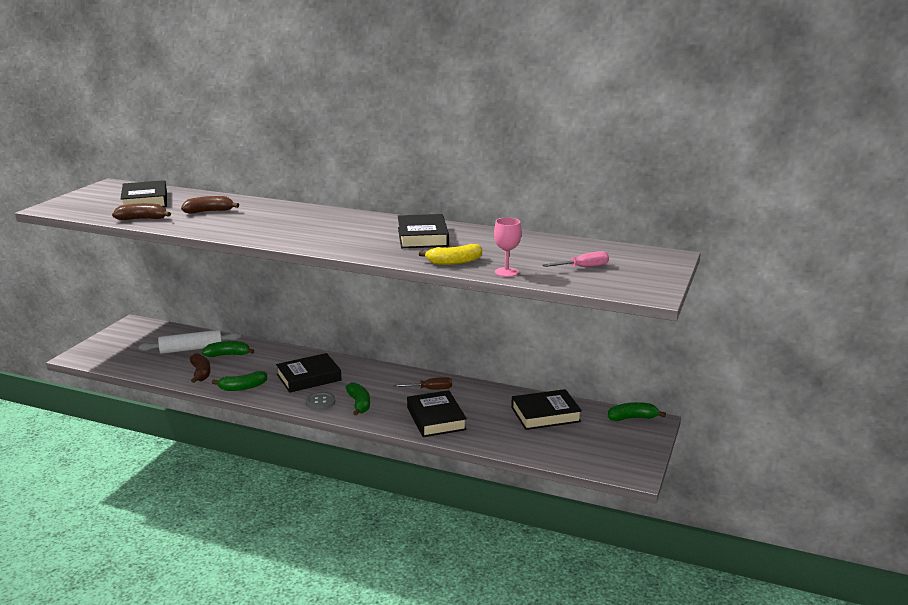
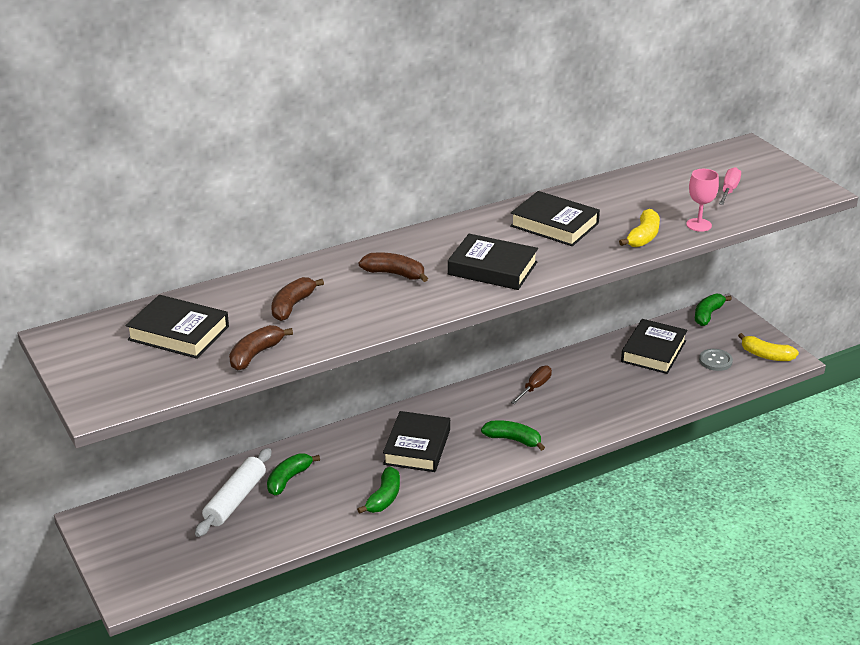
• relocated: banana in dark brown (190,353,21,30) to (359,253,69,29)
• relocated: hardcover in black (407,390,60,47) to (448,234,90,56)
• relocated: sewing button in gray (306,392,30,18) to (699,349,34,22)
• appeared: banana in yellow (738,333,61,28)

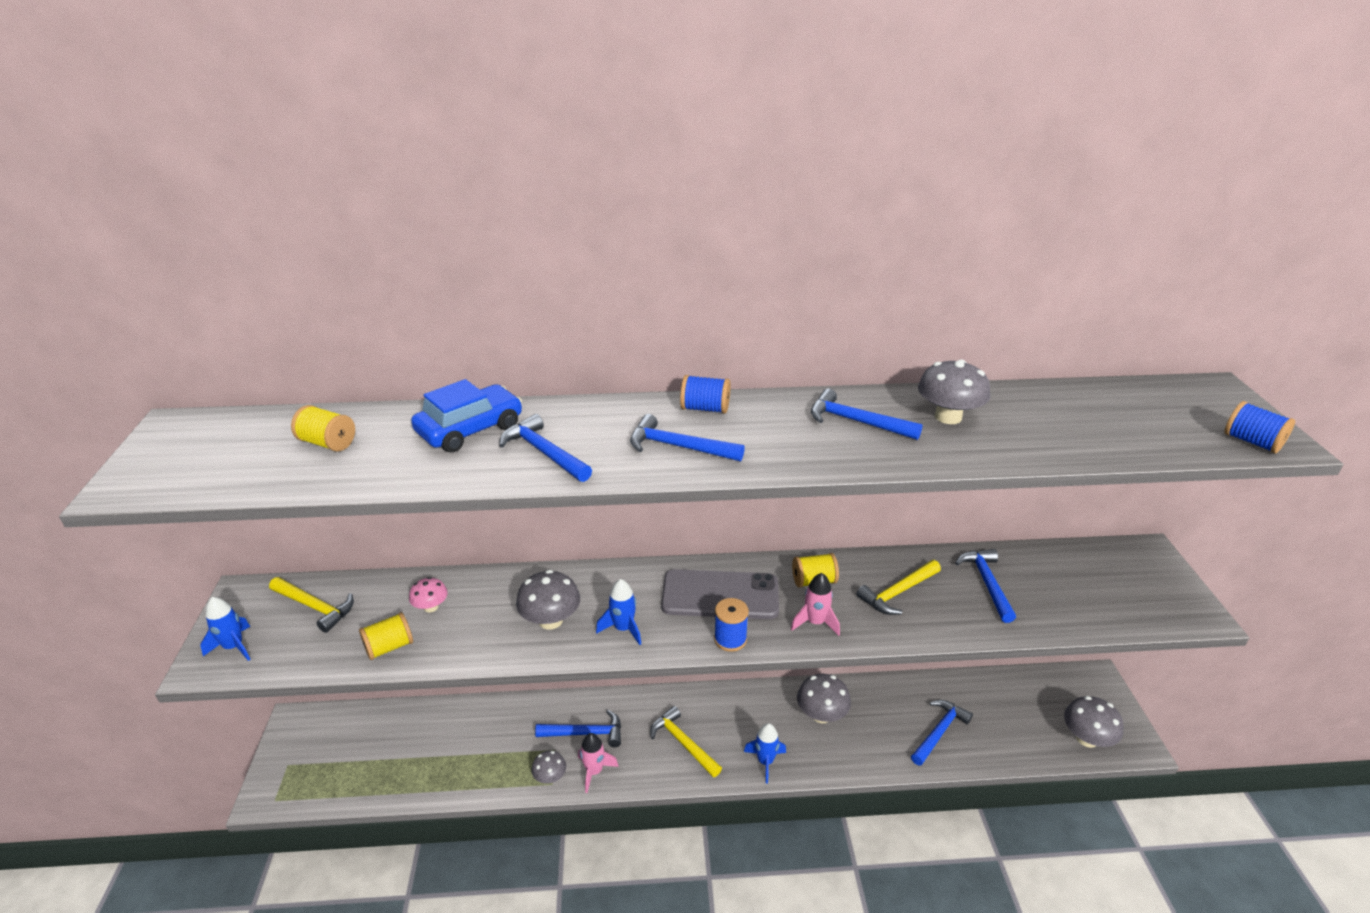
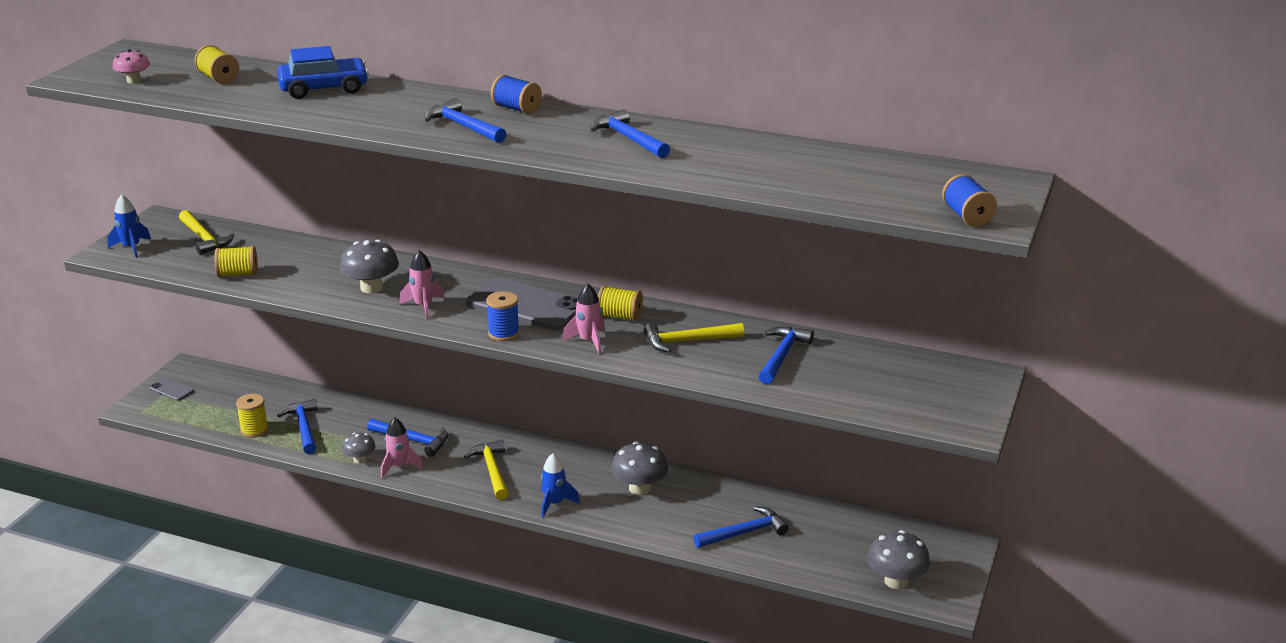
• missing: fungus in gray (918,360,72,64)
• relocated: carpenter's hammer in cobalt (499,414,93,68) to (277,399,41,55)
• relocated: fungus in rose-pink (409,577,39,36) to (113,49,37,34)
• colour: spaceship in cobalt (596,579,45,66) to spaceship in rose-pink (400,250,45,69)
• appeared: phone in gray (150,378,44,23)
• appeared: reel of thread in yellow (236,394,32,44)

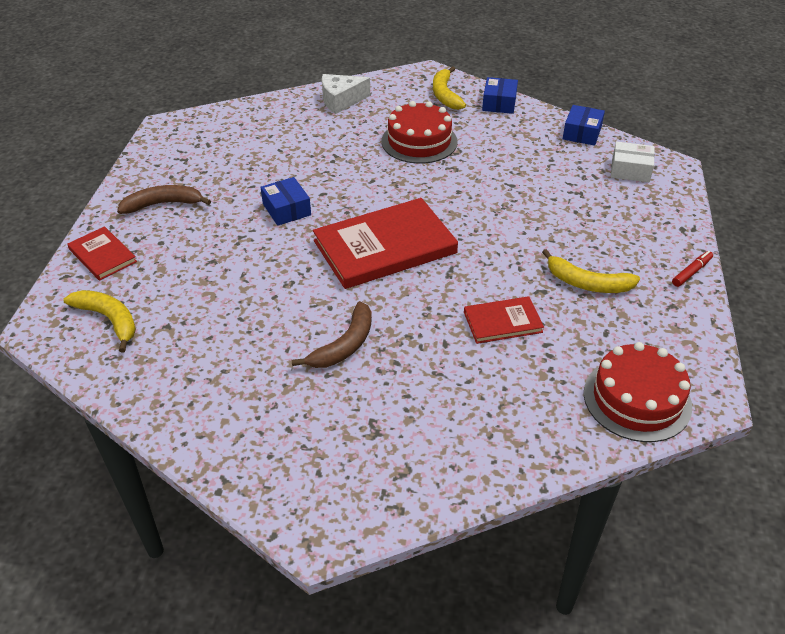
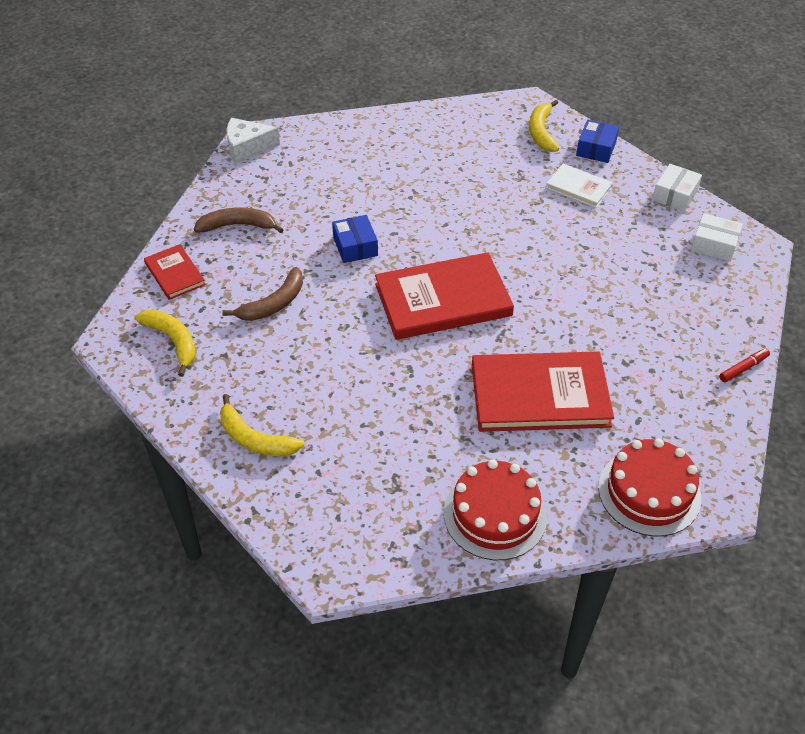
• relocated: cheese in snow-white (322,74,48,40) to (227,118,53,46)
• relocated: layer cake in crimson (382,101,76,63) to (444,459,103,101)
• colour: parcel in cobalt (563,105,42,41) to parcel in snow-white (652,164,50,47)
• relocated: banana in yellow (542,249,98,44) to (220,394,84,62)
• size: hardcover in crimson (464,296,80,48) = (472,352,142,80) x1.95
• relocated: banana in dark brown (291,301,81,67) to (222,267,81,54)
• appeared: hardcover in snow-white (546,164,67,44)

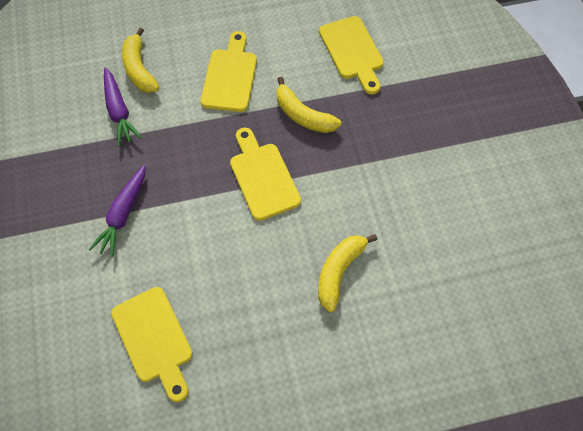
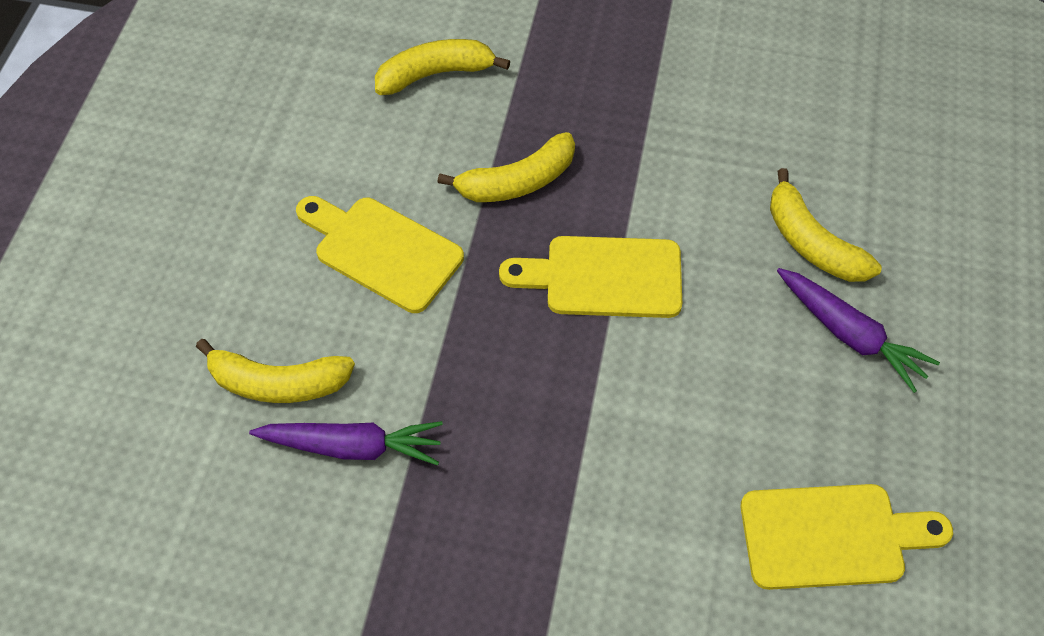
• exchanged: bread board in yellow (319,16,65,79) to banana in yellow (375,39,135,56)
• relocated: root vegetable in purple (89,165,57,93) to (777,268,163,125)

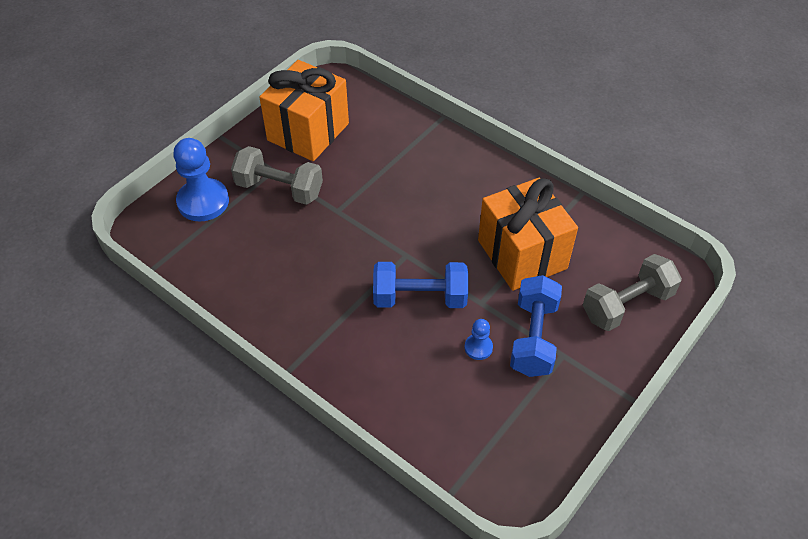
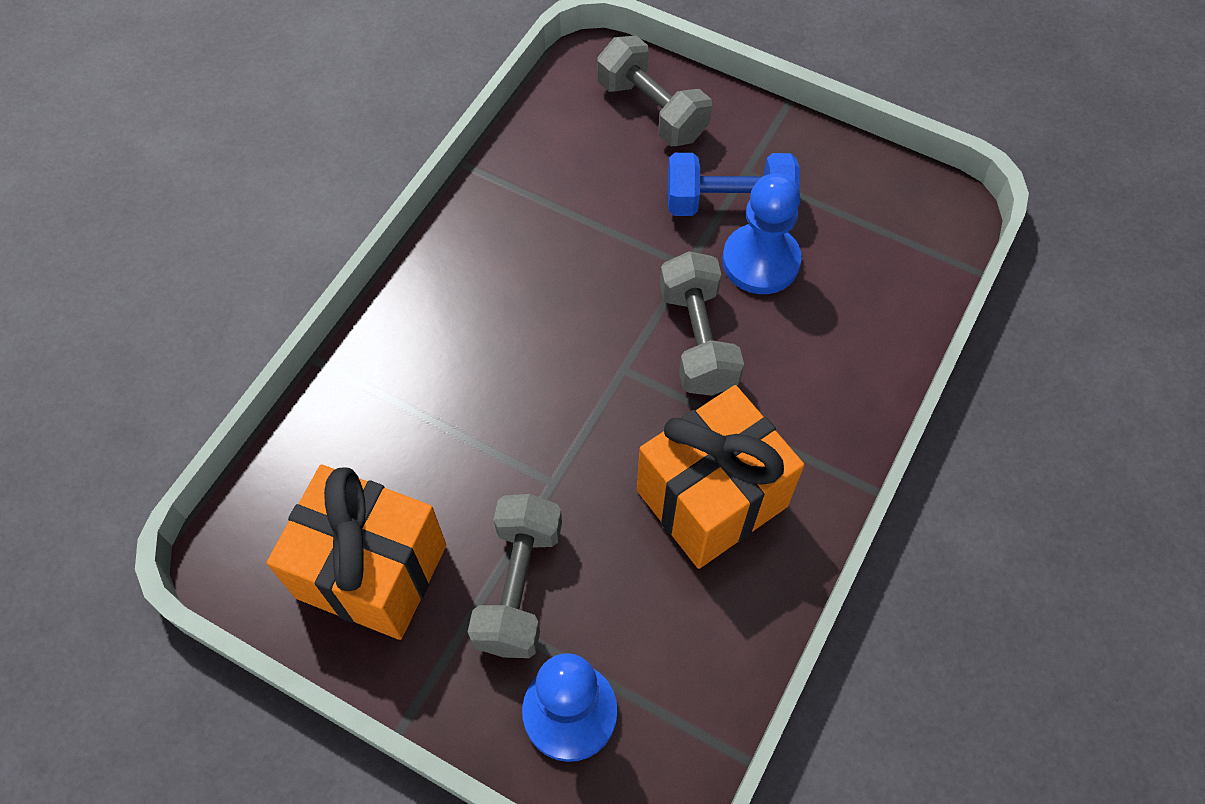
• relocated: wrapped gift in bright orange (478,178,100,113) to (637,385,167,184)
• colour: hand weight in cobalt (373,262,95,46) to hand weight in gray (660,251,84,145)
• size: chess pawn in cobalt (464,319,29,41) = (722,173,80,121) x2.05

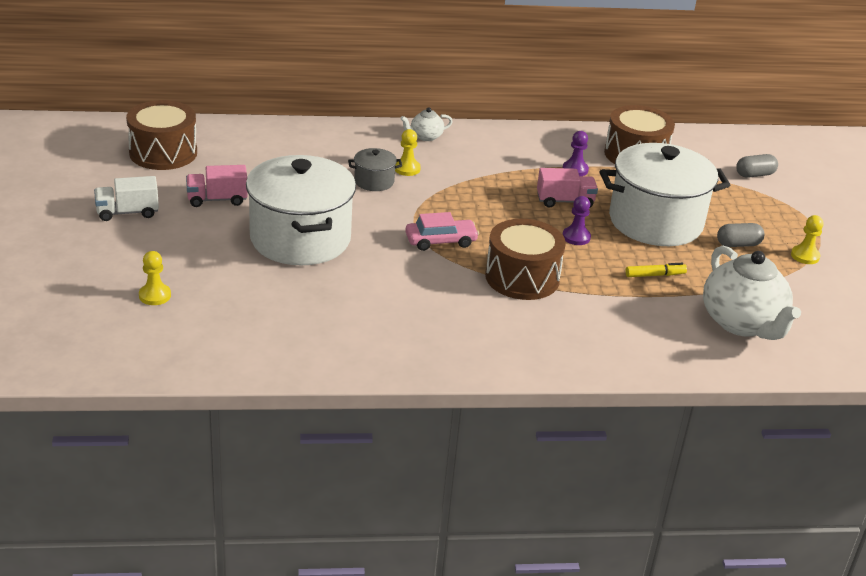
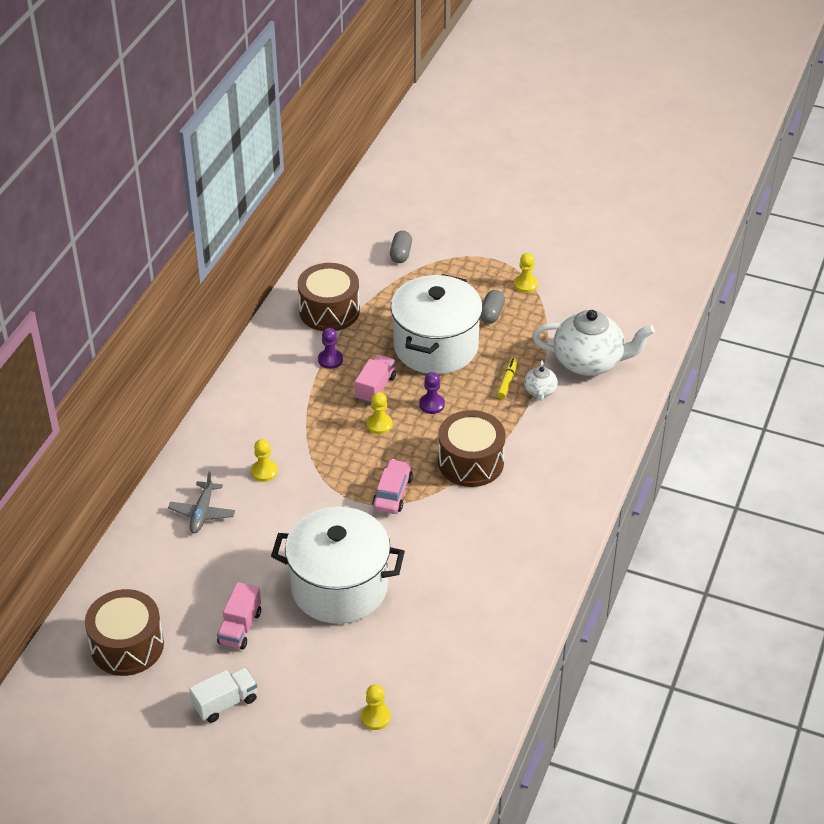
• relocated: china teapot in snow-white (400,107,53,34) to (524,360,34,41)
• missing: stockpot in gray (348,148,54,43)
• spun: toy truck in snow-white (94,176,65,45) = (189,667,68,56) 135 degrees counterclockwise
• appeared: chess pawn in yellow (367,392,25,42)
• appeared: plane in gray (168,472,67,61)

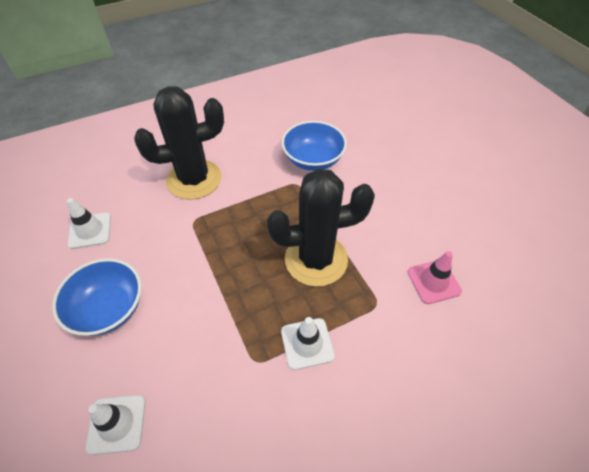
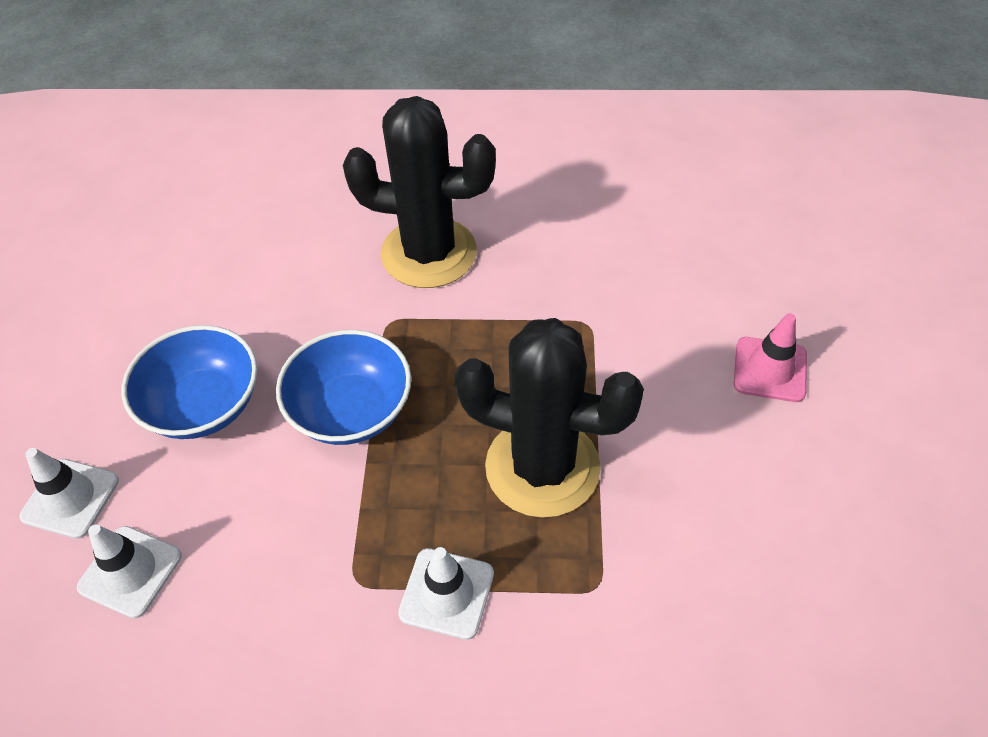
• relocated: serving bowl in cobalt (282,121,65,50) to (276,330,135,115)
• relocated: safety cone in snow-white (67,198,44,51) to (19,448,100,91)
• relocated: safety cone in rose-pink (408,251,54,53) to (734,313,73,89)

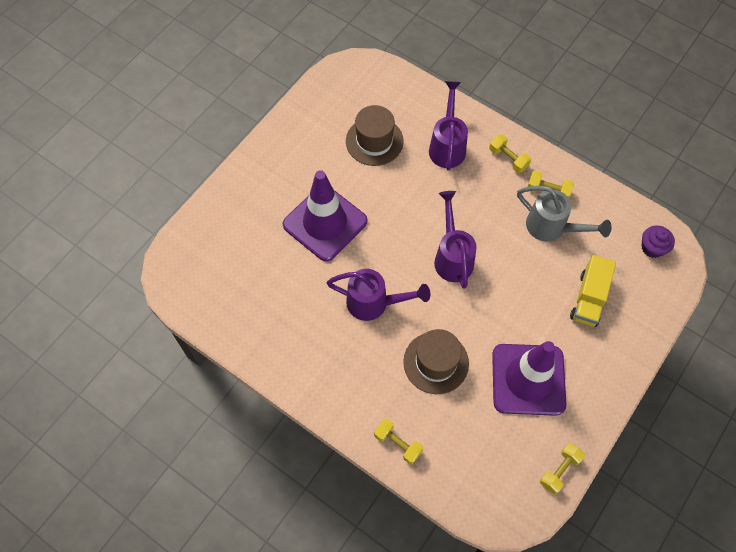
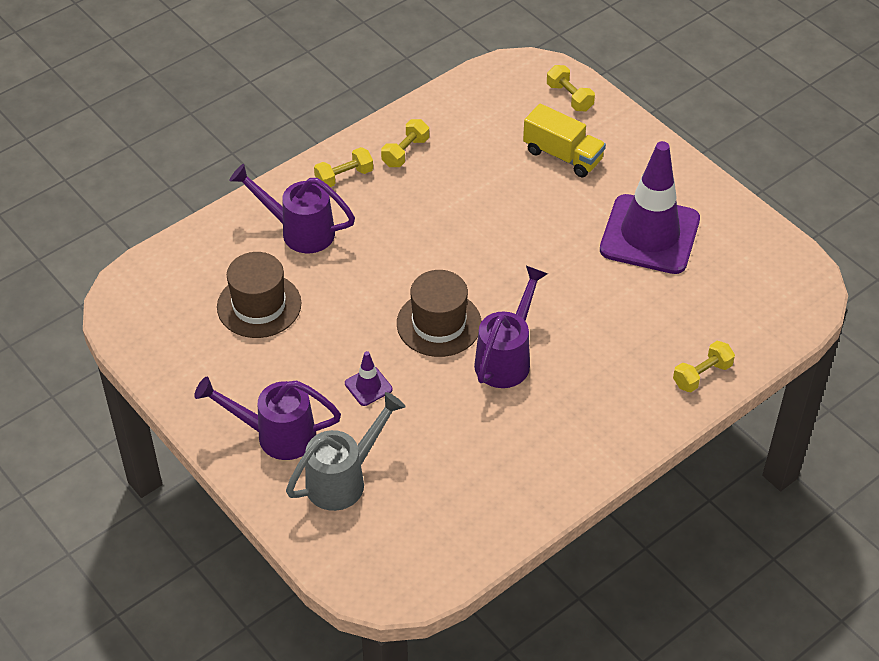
• size: safety cone in purple (283,170,84,91) = (345,351,48,55) x0.40
• relocated: watering can in gray (517,186,95,56) to (286,392,120,119)
• relocated: watering can in purple (434,191,43,97) to (194,377,147,83)
• missing: cupcake in purple (641,225,34,33)
• relocated: top hat in dark brown (403,329,66,65) to (397,270,85,87)
• relocated: hand weight in yellow (540,443,45,51) to (547,65,48,46)

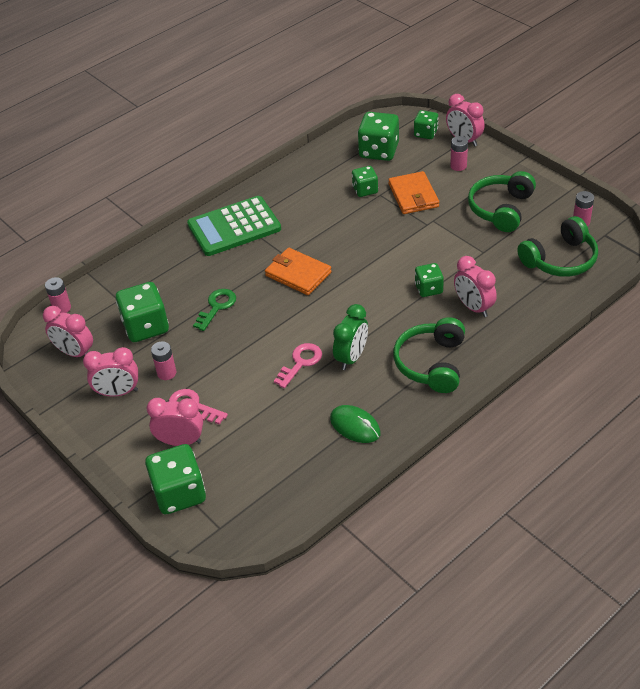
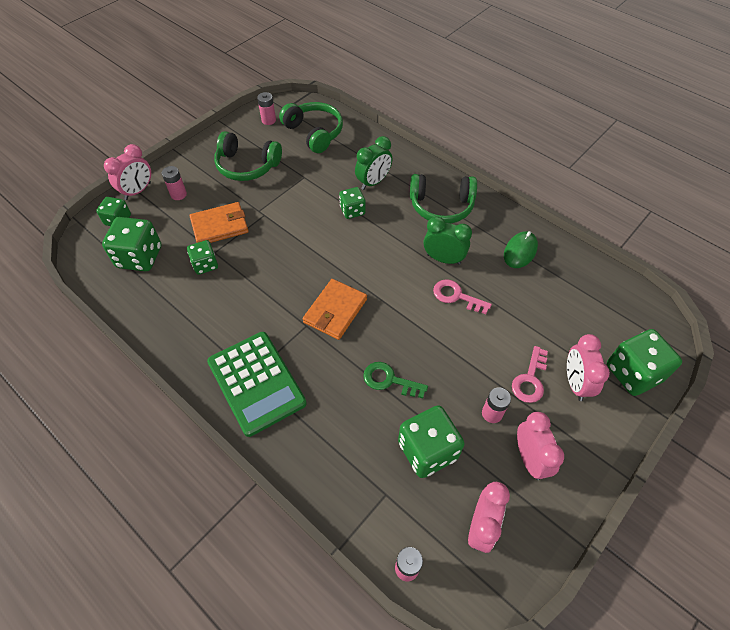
• colour: alarm clock in rose-pink (454,256,43,61) to alarm clock in emerald (355,136,37,54)

